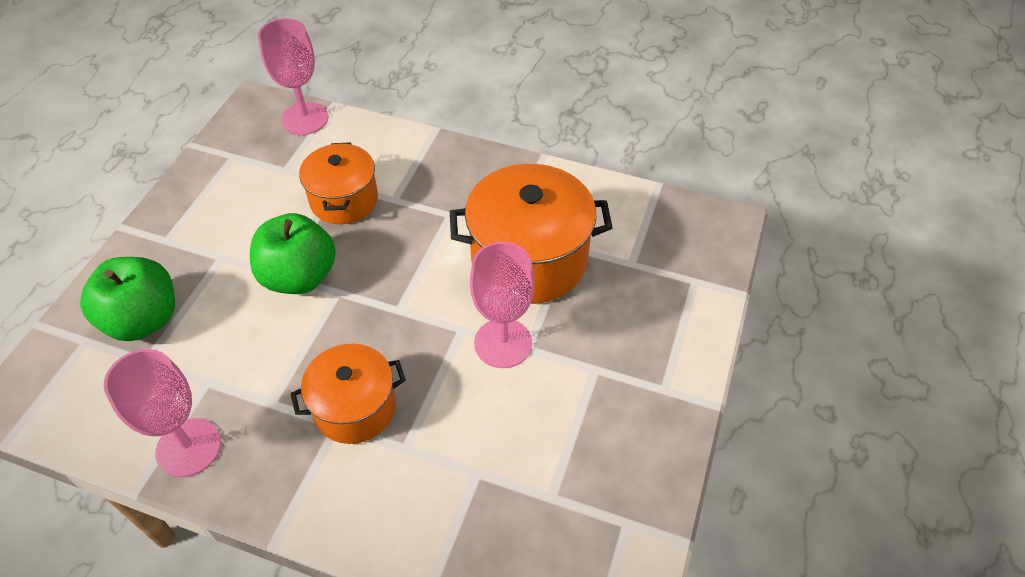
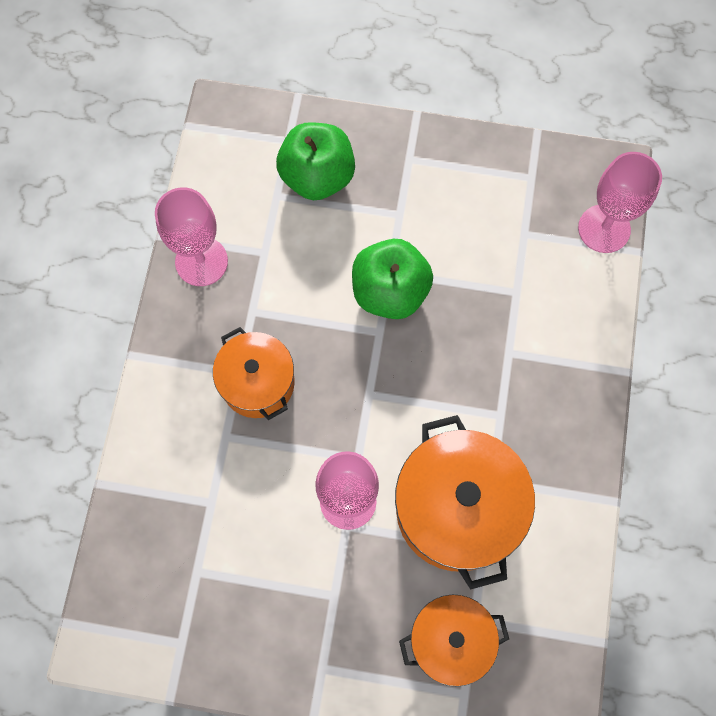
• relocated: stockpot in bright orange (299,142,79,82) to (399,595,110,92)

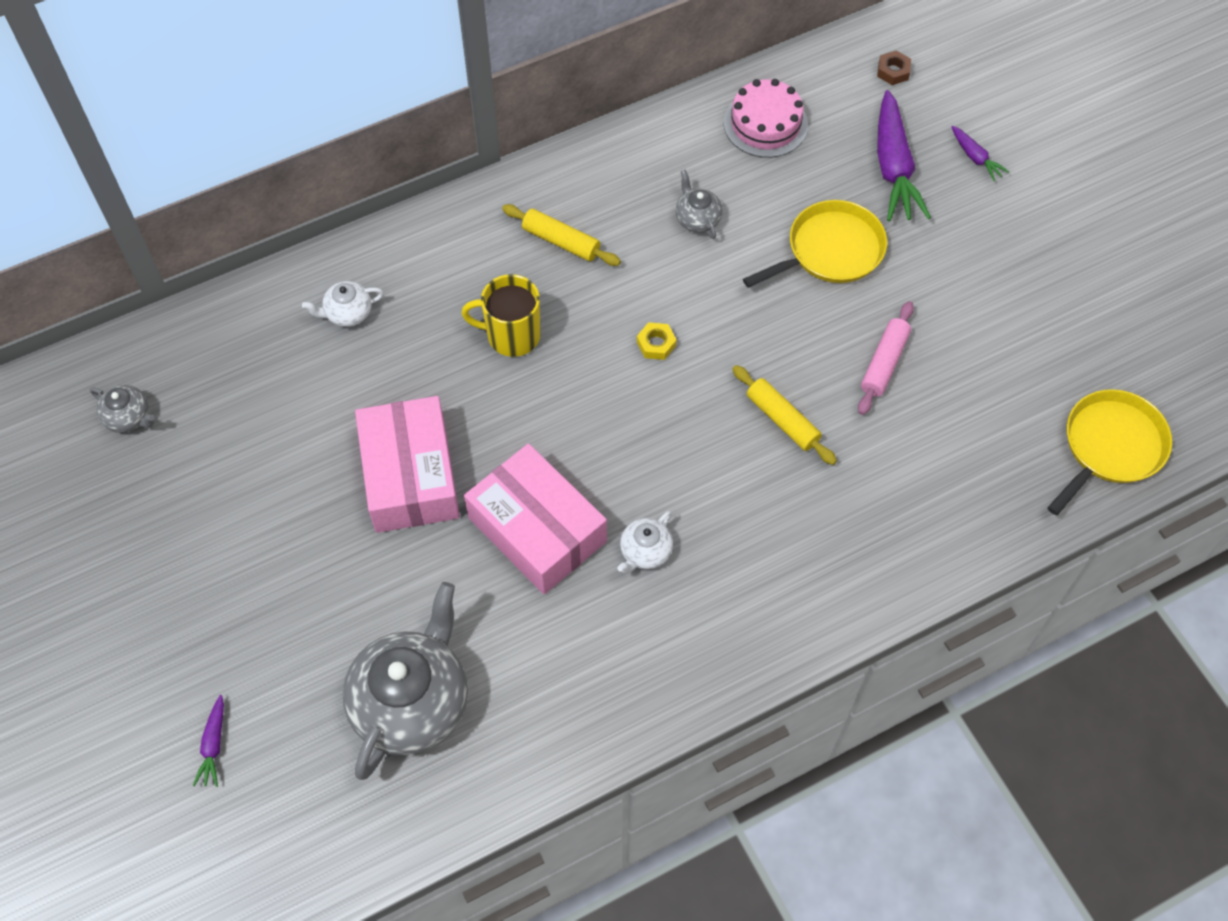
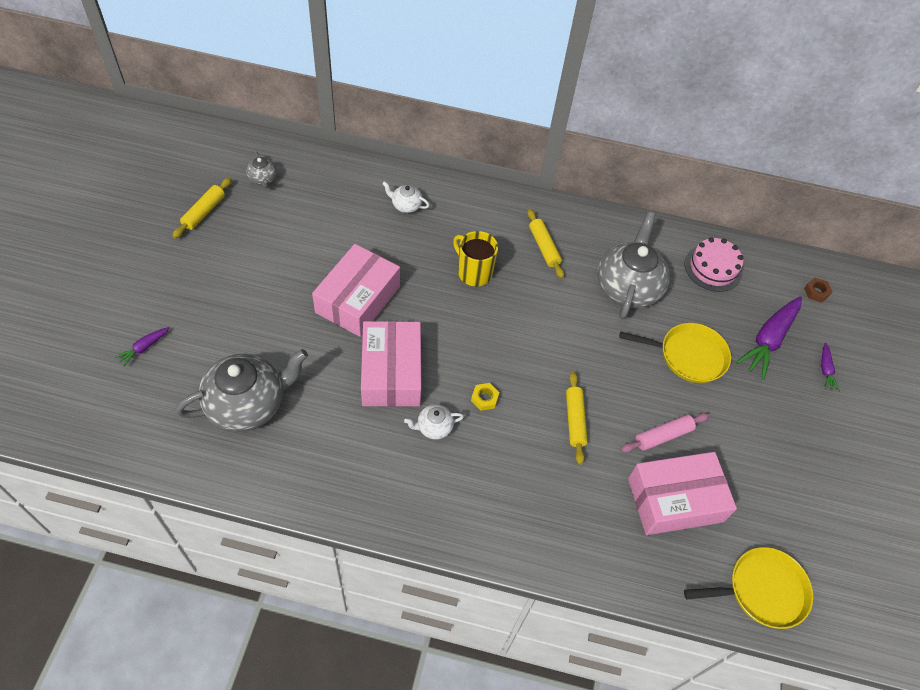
• size: china teapot in gray (676,169,47,70) = (597,212,73,107) x2.21
• relocated: hex nut in yellow (637,322,40,38) to (471,383,28,28)
• appeared: pastry roller in yellow (172,178,60,60)
• appeared: parcel in rose-pink (628,452,109,83)

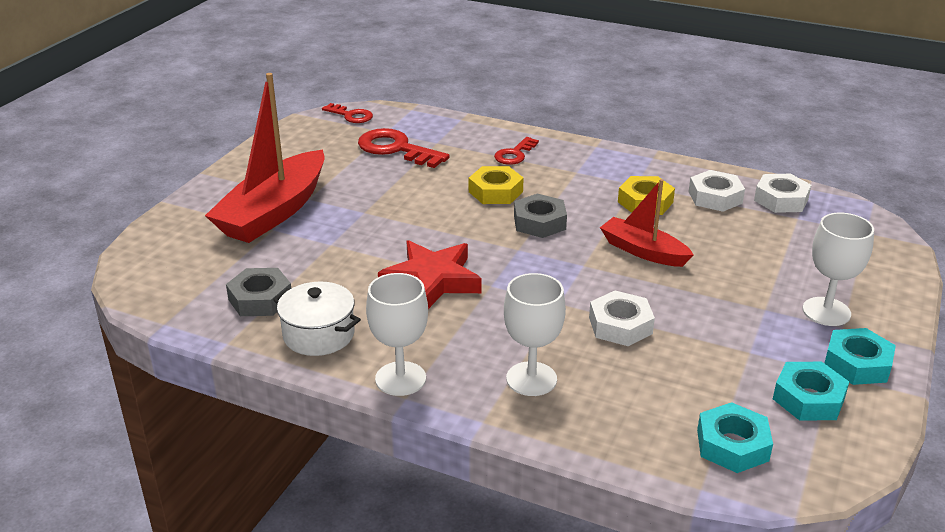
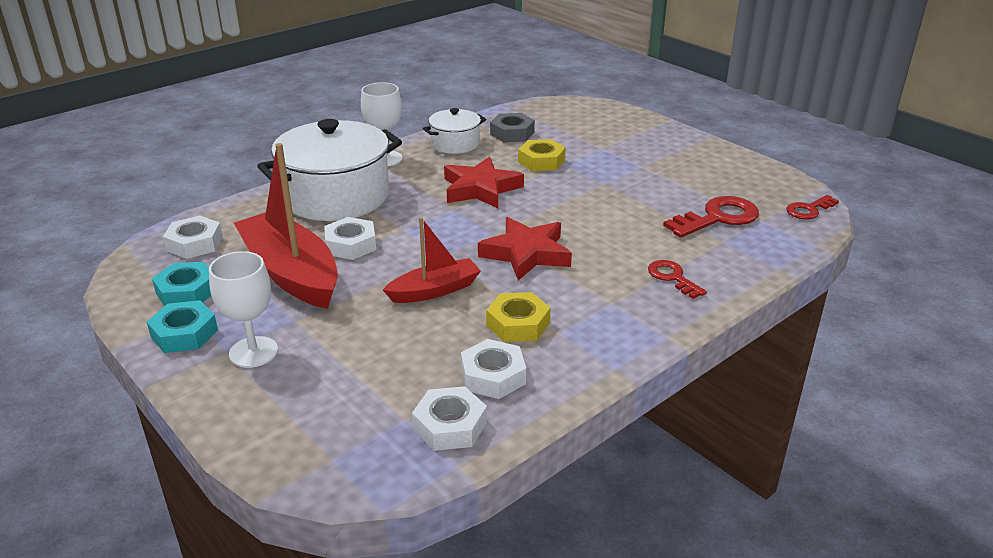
• relocated: sailboat in crimson (205,73,120,170) to (234,143,104,166)
• relocated: hex nut in yellow (469,166,55,38) to (518,139,48,32)
• exchanged: hex nut in gray (514,193,53,45) to star in crimson (478,217,94,64)
• exchanged: goblet in snow-white (504,273,62,123) to stockpot in snow-white (257,119,145,102)
• colour: hex nut in aqua (697,402,76,71) to hex nut in snow-white (163,216,60,43)

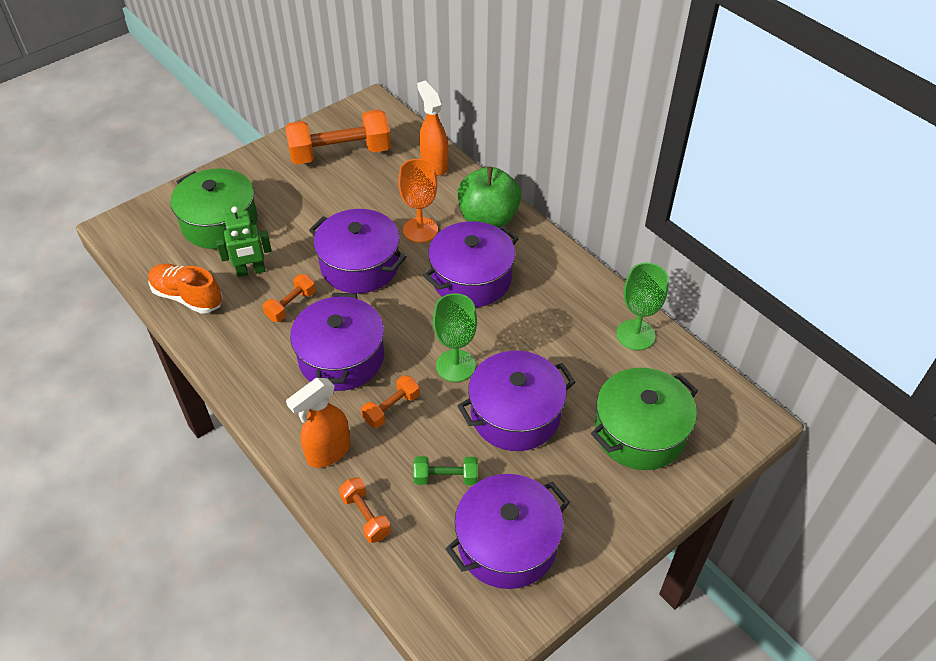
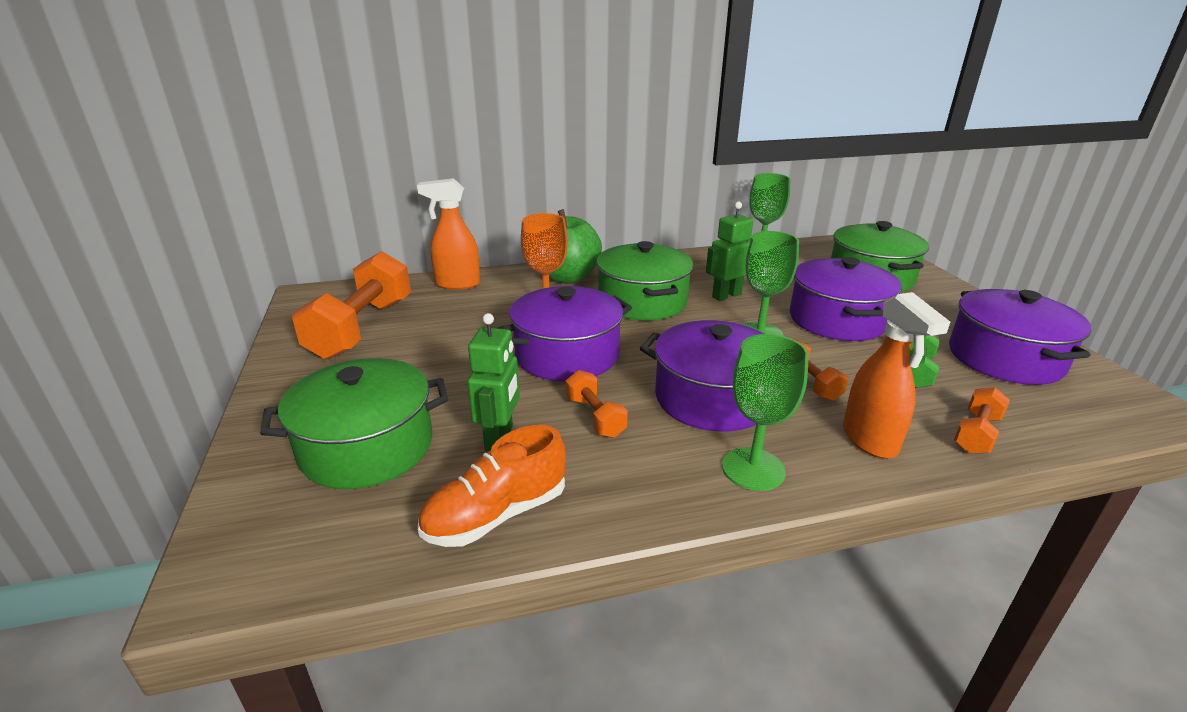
• colour: stockpot in purple (423,221,96,86) to stockpot in emerald (596,241,97,79)
• spun: hand weight in bright orange (339,477,52,66) = (954,387,56,67) 45 degrees counterclockwise
• appeared: robot in emerald (706,202,47,99)
• appeared: goblet in emerald (722,334,87,157)

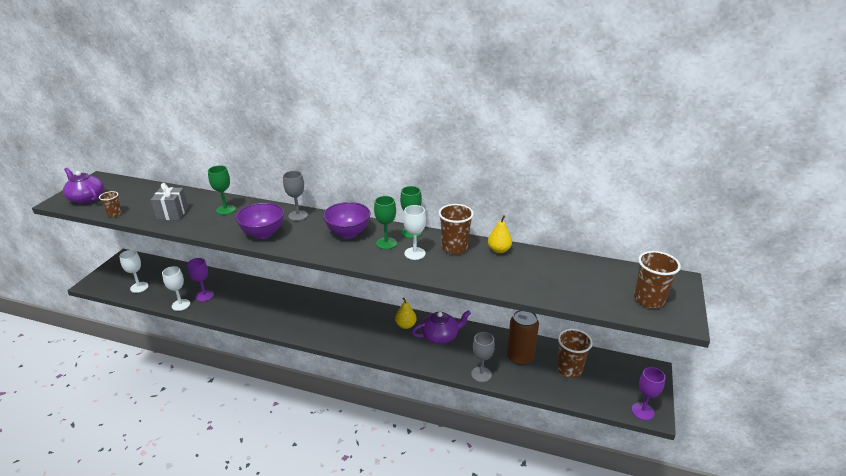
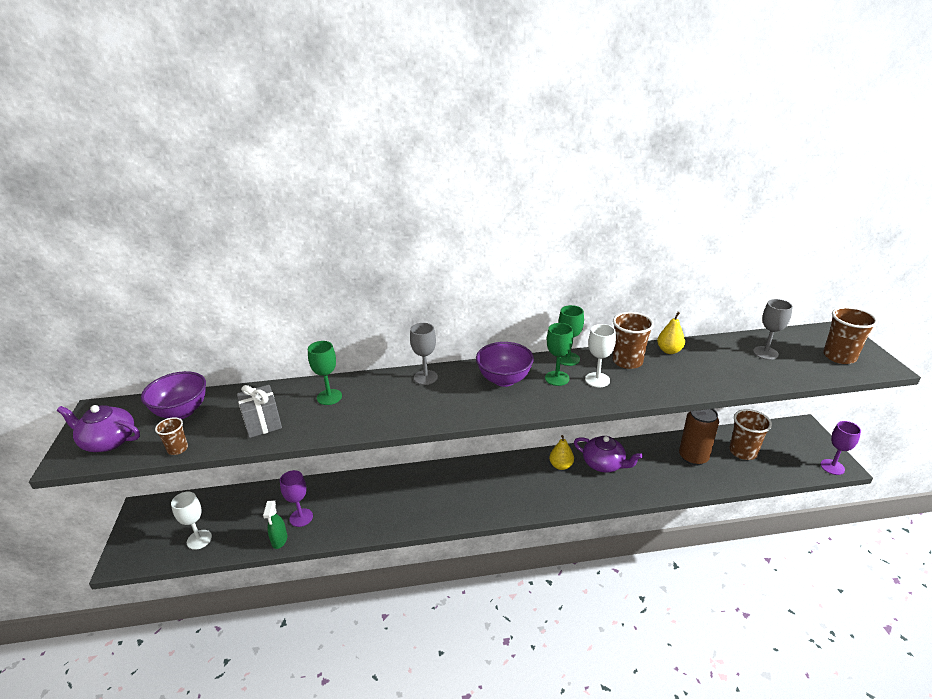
• relocated: serving bowl in purple (235,202,49,37) to (141,371,65,48)
• exchanged: goblet in snow-white (162,266,28,45) to sprayer in emerald (263,501,24,48)
• spun: china teapot in purple (412,310,59,34) = (574,436,69,37) 75 degrees clockwise
• relocated: goblet in gray (471,332,24,50) to (753,299,40,61)

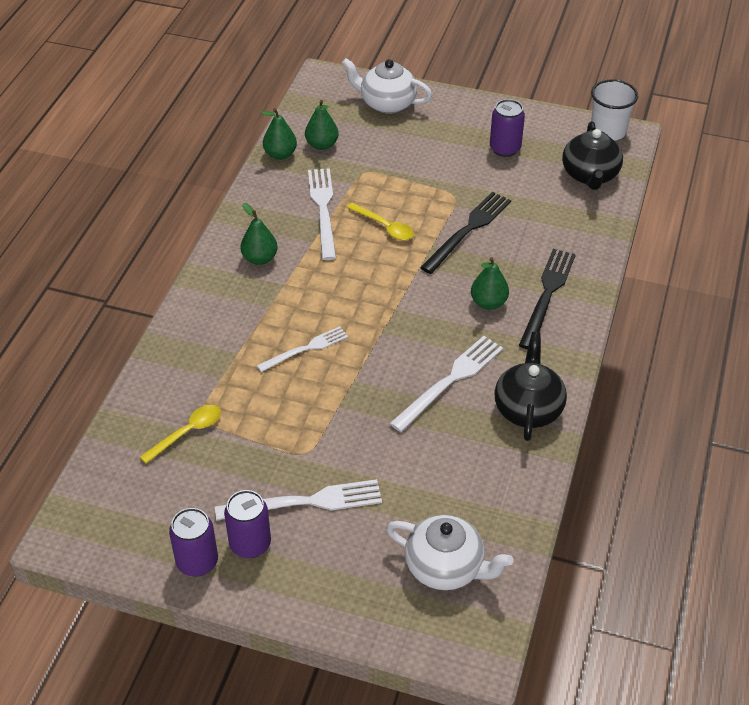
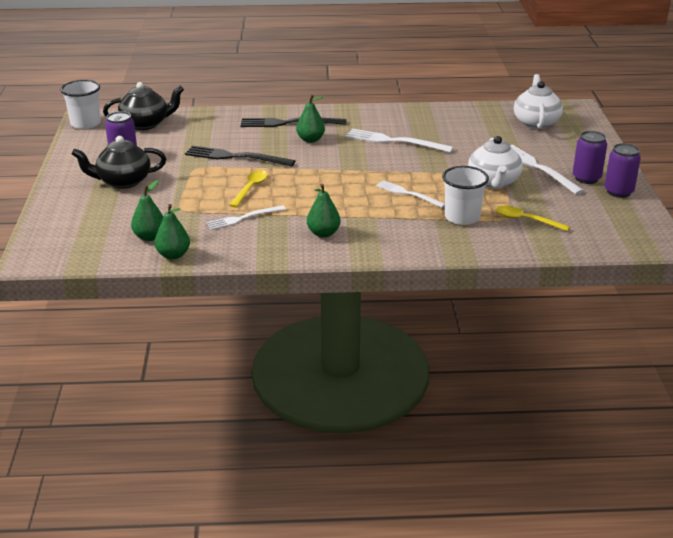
• relocated: china teapot in snow-white (342,58,90,56) to (468,136,55,53)
• size: fork in snow-white (308,168,28,92) = (206,205,80,25) x0.65
• relocated: china teapot in black (494,332,73,109) to (72,136,94,53)
• appeared: cup in snow-white (442,166,47,59)

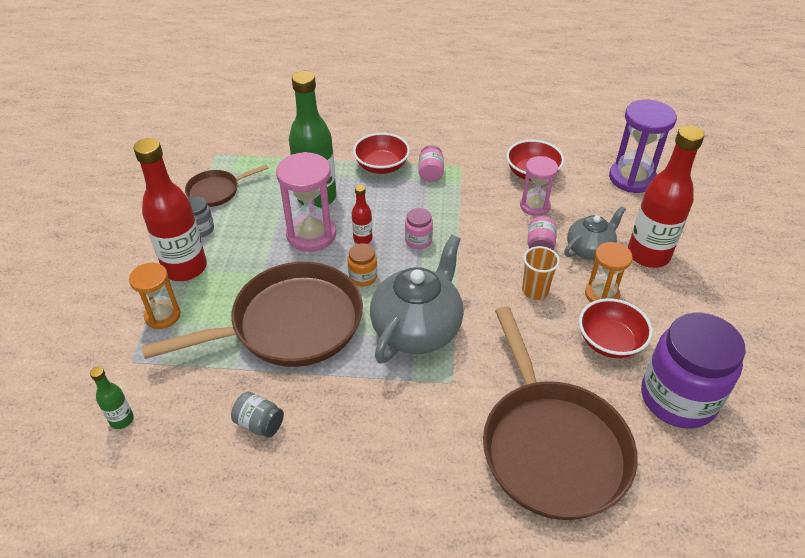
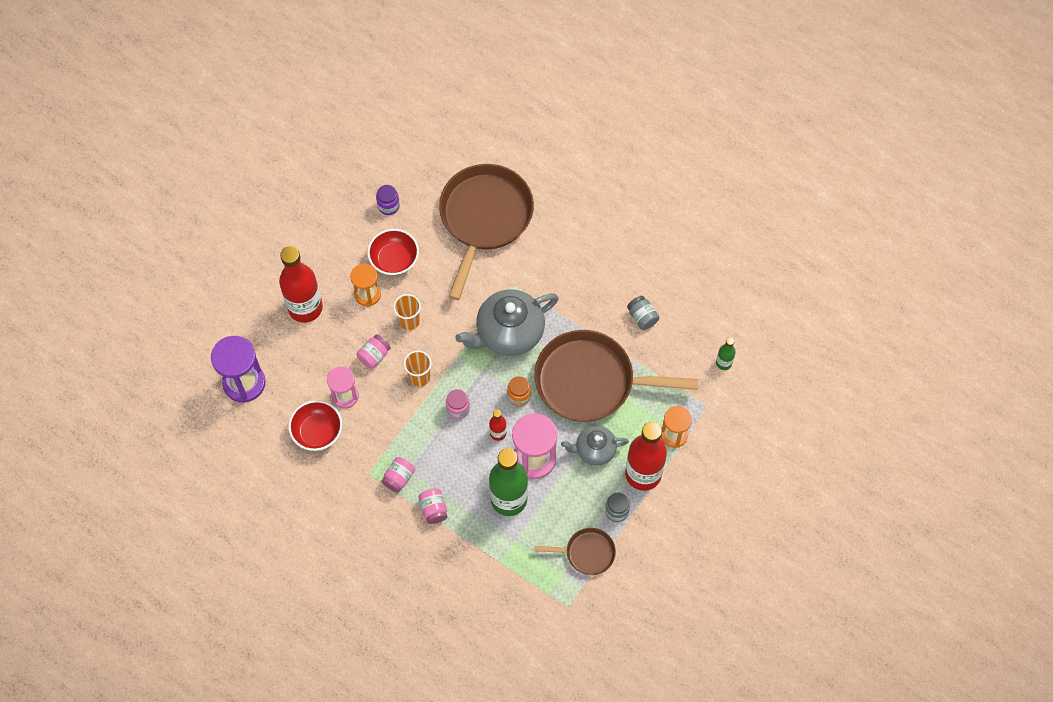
• exchanged: serving bowl in crimson (353,133,57,41) to jar in rose-pink (419,488,29,36)
• relocated: china teapot in gray (564,206,62,54) to (561,426,68,40)
• size: jar in purple (641,312,104,117) = (376,185,24,30) x0.43
• appeared: cup in bright orange (404,350,28,36)

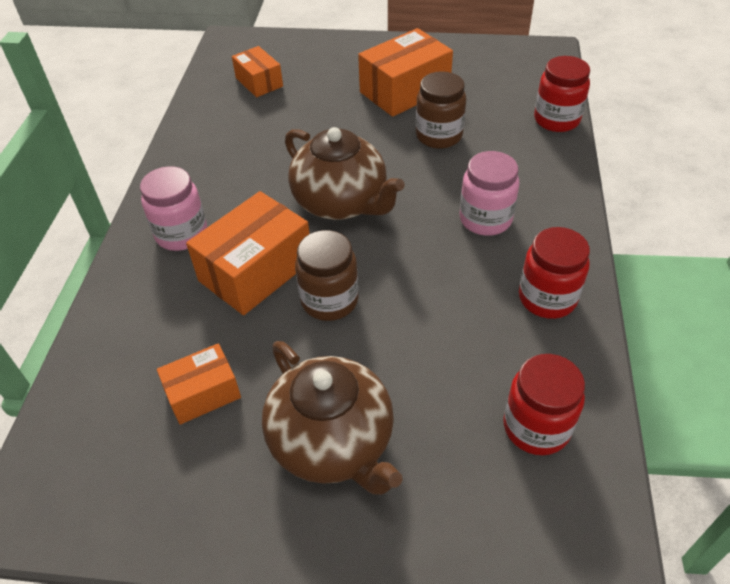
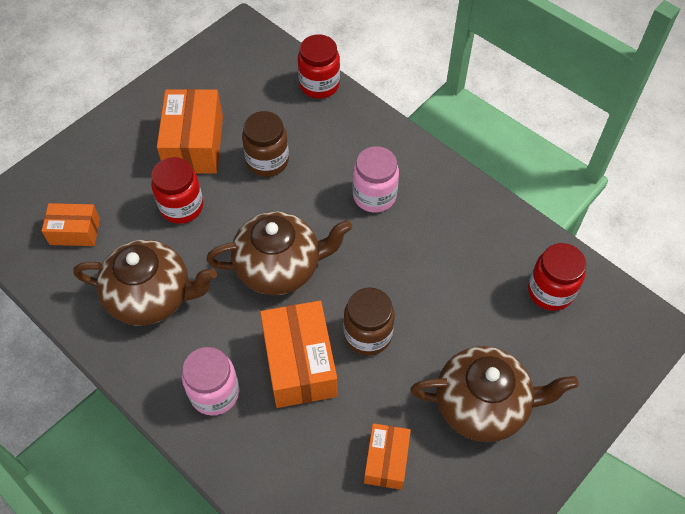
• relocated: jar in crimson (519,227,71,92) to (151,157,52,67)
• appeared: china teapot in dark brown (74,240,143,86)

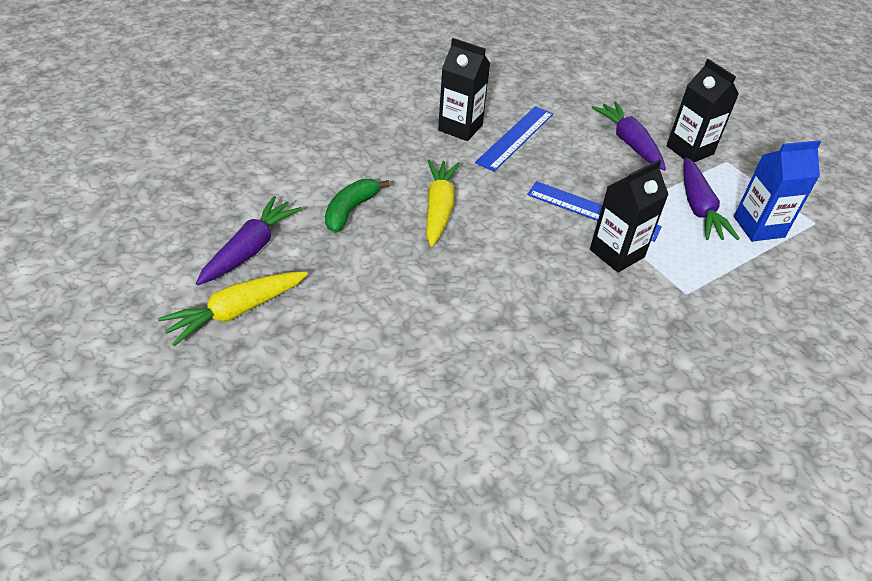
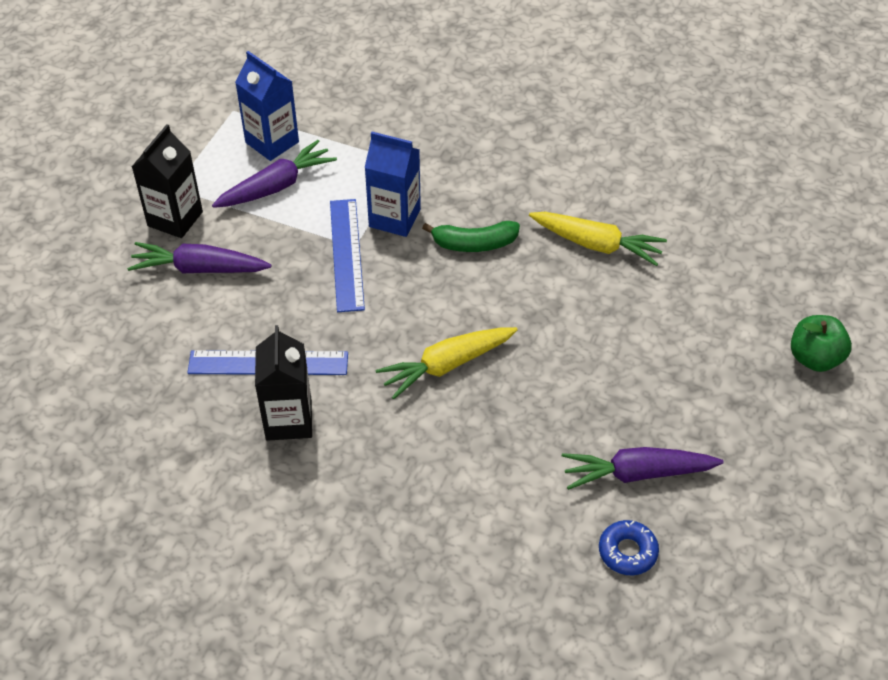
• spun: root vegetable in purple (592,101,74,70) = (127,242,145,32) 60 degrees clockwise
• colour: milk carton in black (590,159,79,113) to milk carton in cobalt (364,132,57,105)
• relocated: banana in emerald (325,179,65,54) to (422,221,98,31)
• relocated: root vegetable in yellow (158,272,150,74) to (529,212,138,54)
• appeared: apple in emerald (791,315,61,57)
• appeared: donut in cobalt (599,520,60,55)

